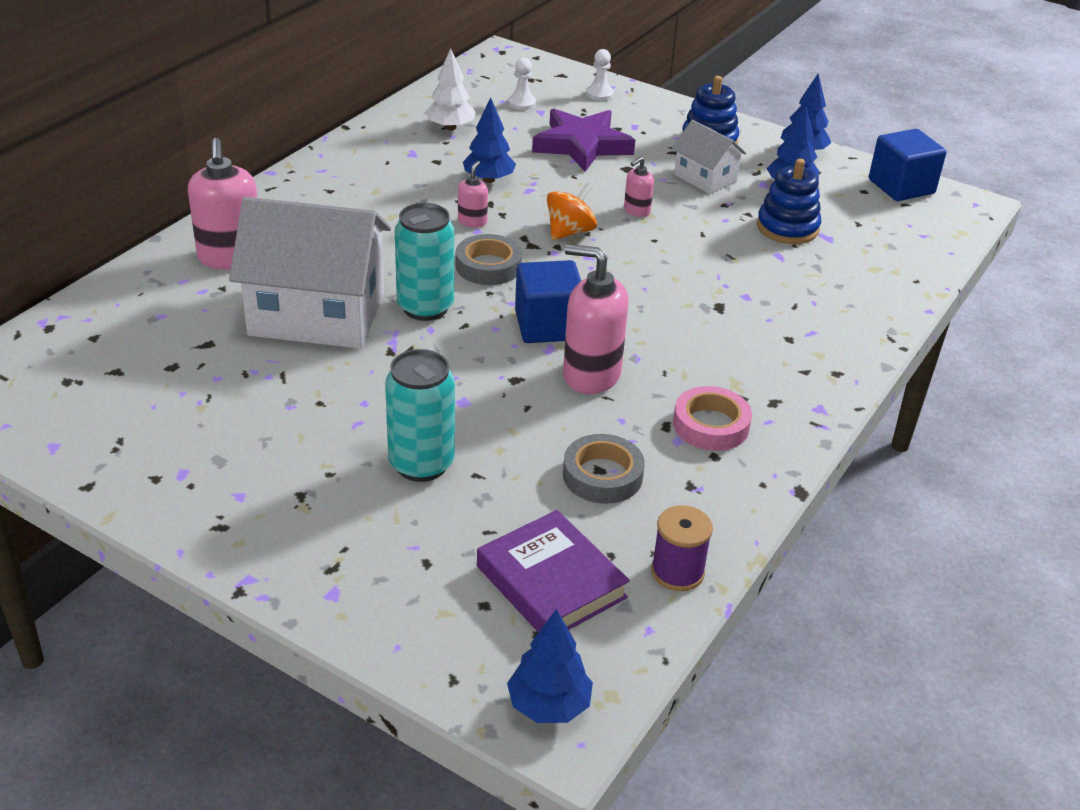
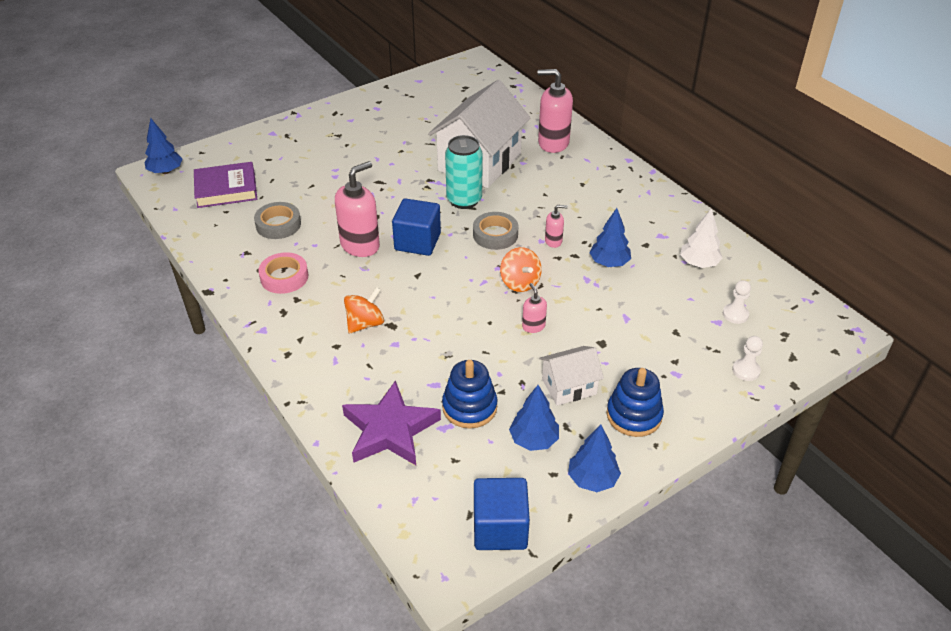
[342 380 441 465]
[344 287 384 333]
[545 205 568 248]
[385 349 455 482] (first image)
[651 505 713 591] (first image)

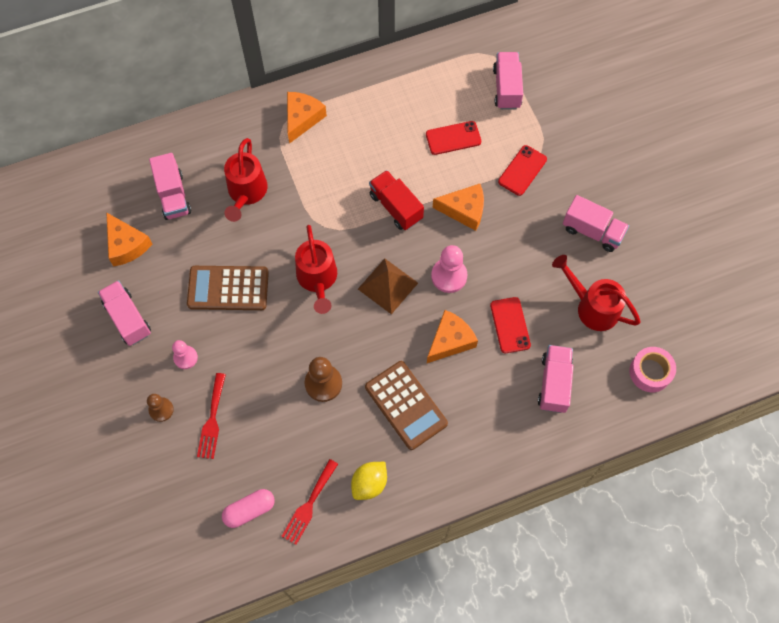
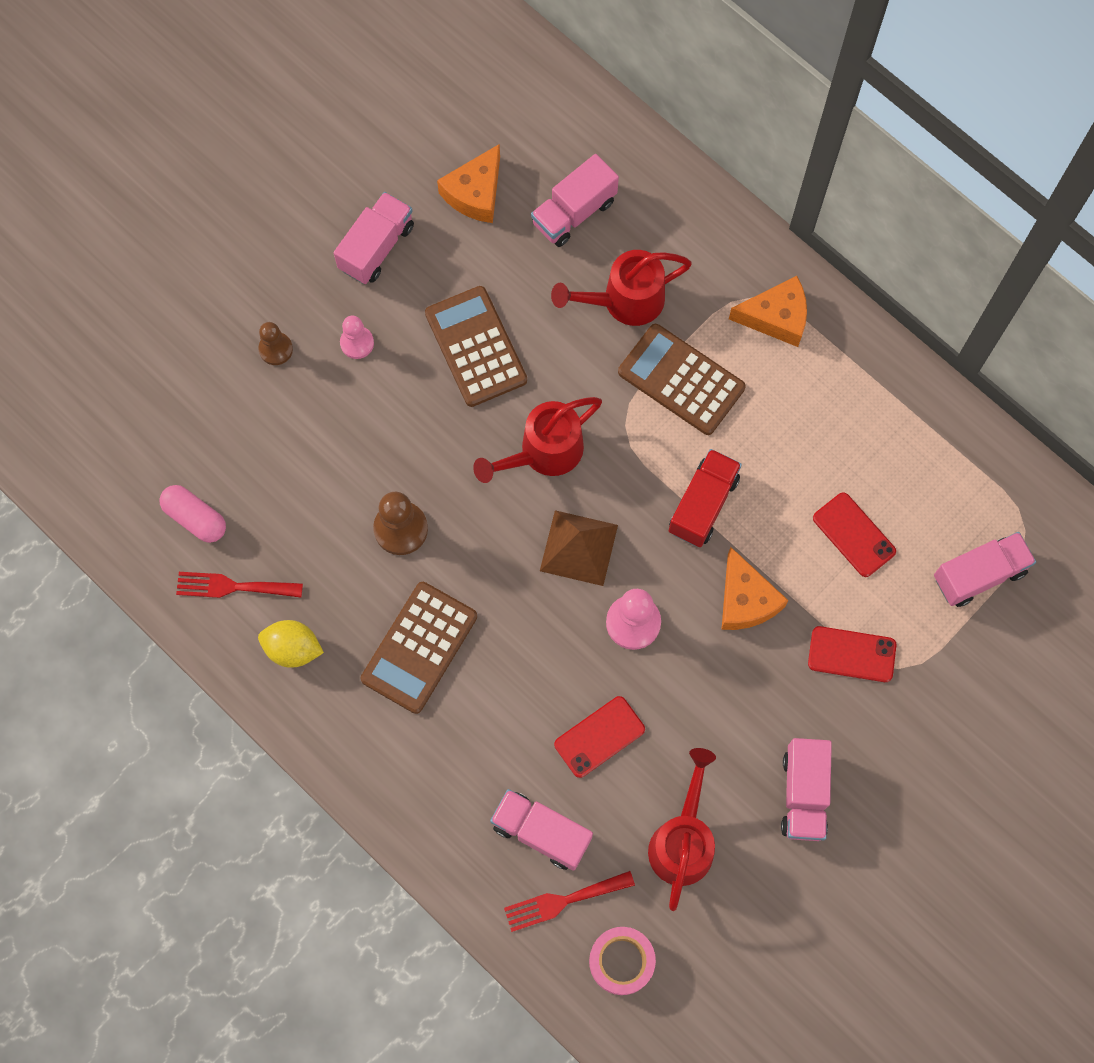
[490 789 593 871]
[504 871 635 932]
[618 324 746 435]
[427 310 478 363] (first image)

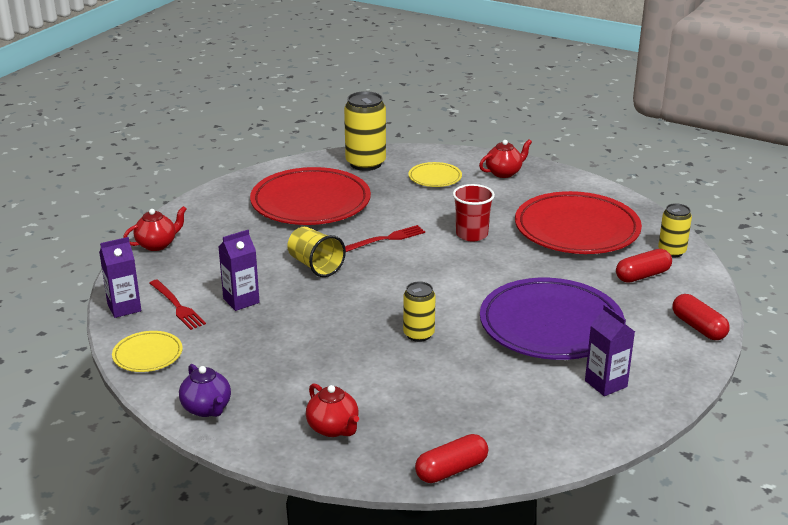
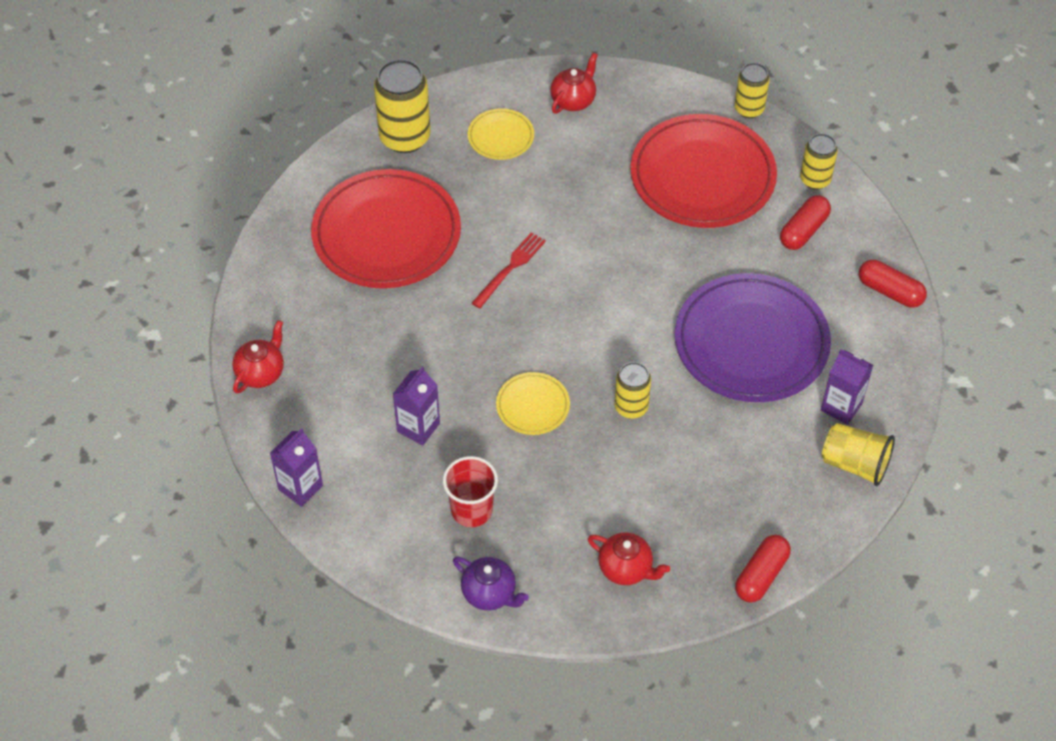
[443 456 498 527]
[496 372 570 435]
[734 63 770 118]
[822 423 895 486]
[150 280 206 330] (first image)

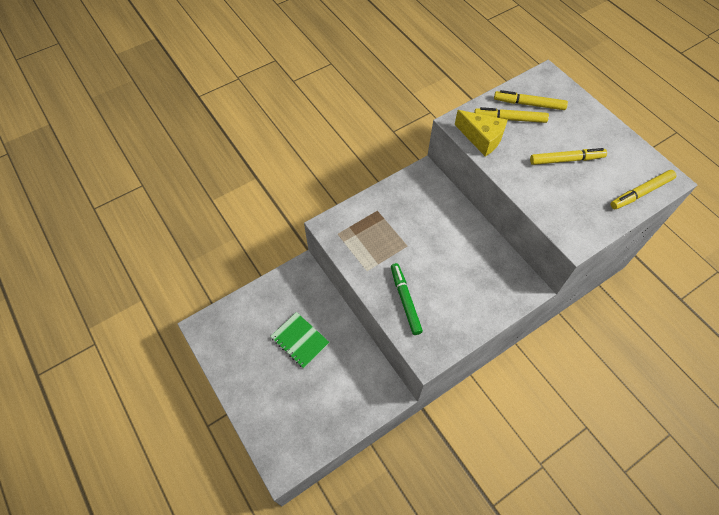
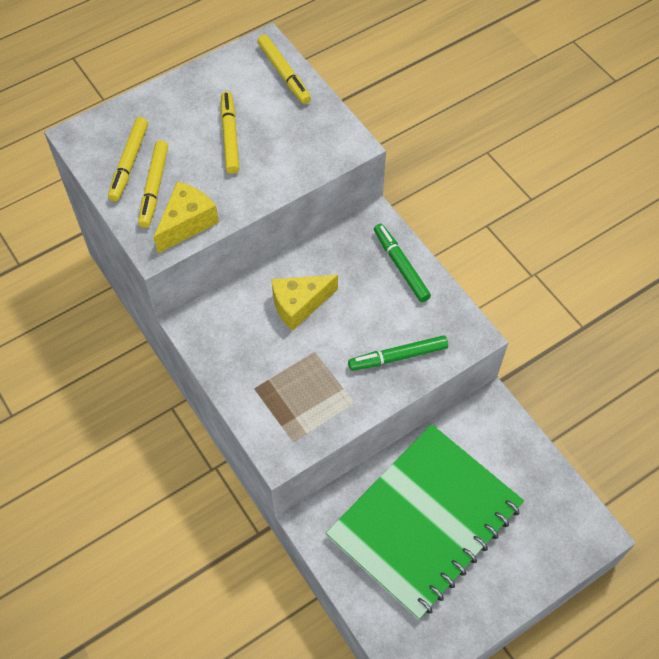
[271 275 338 331]
[326 424 524 620]
[374 224 431 302]

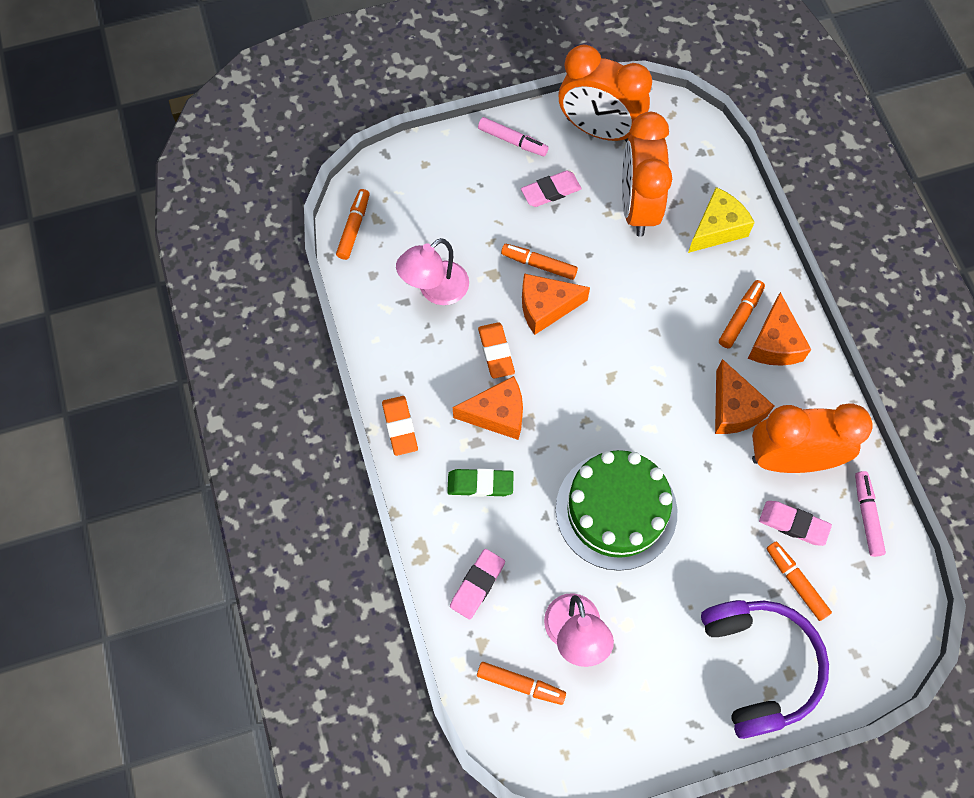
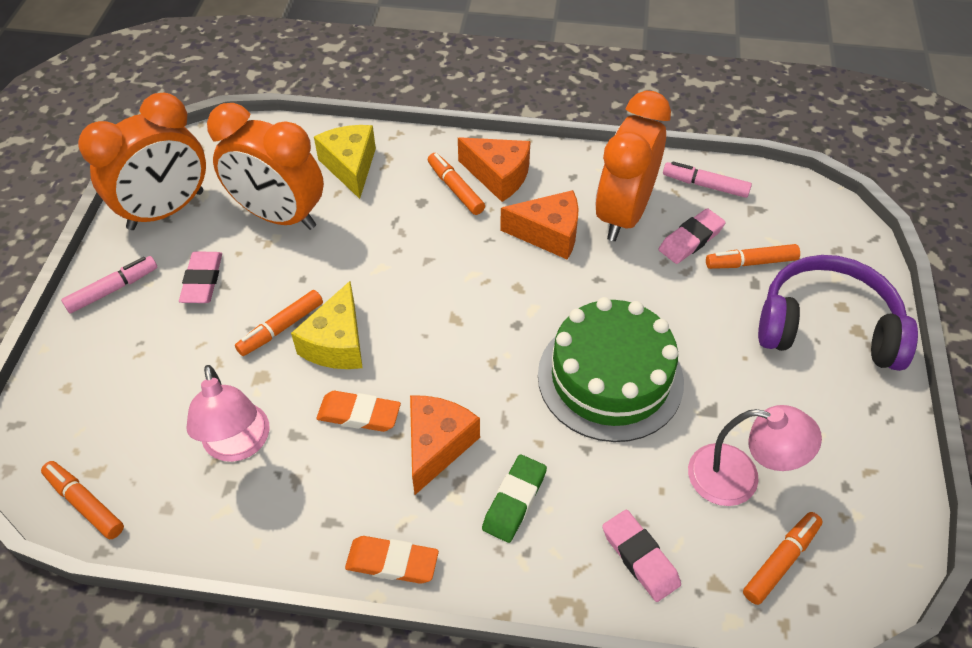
[291 281 363 369]

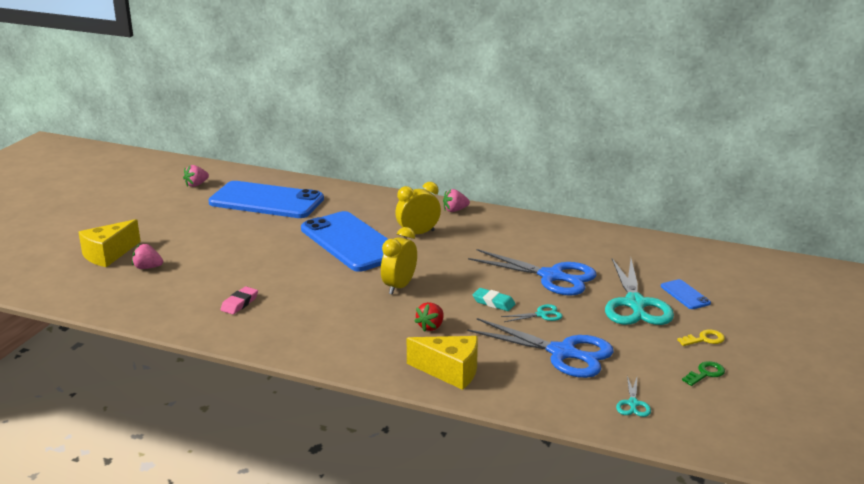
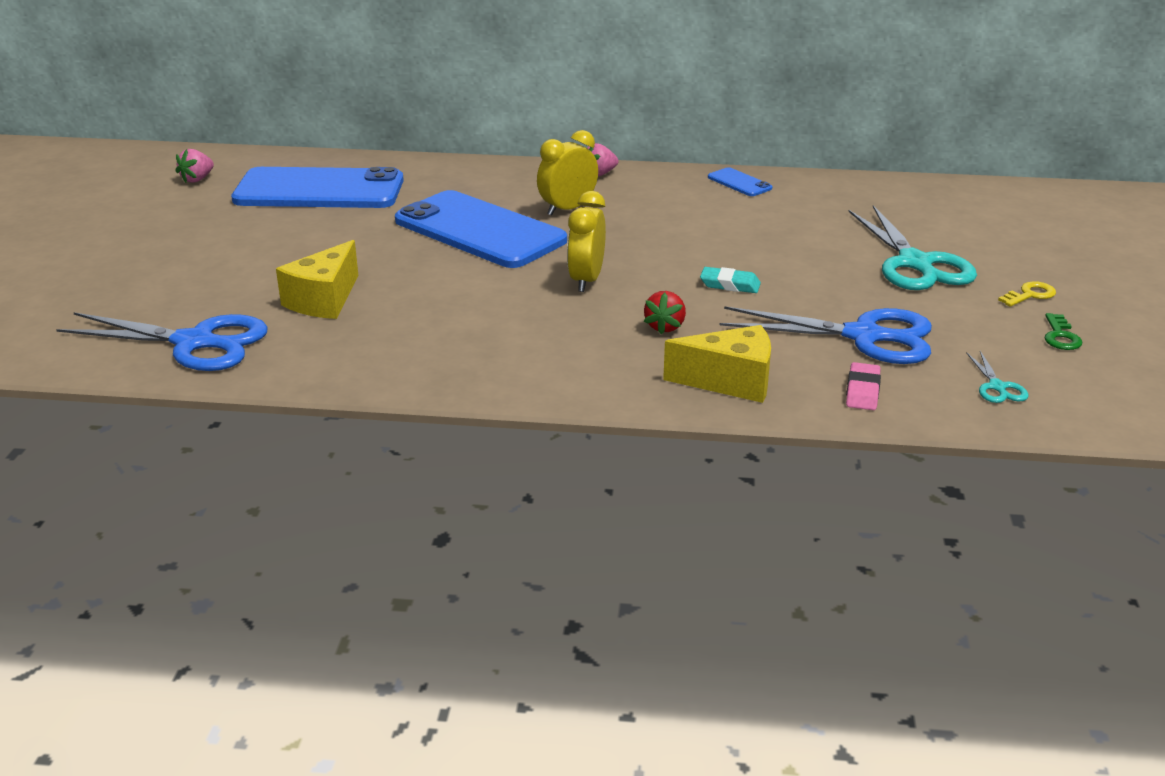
[56 312 268 371]
[276 240 358 319]
[708 167 772 196]
[846 362 881 410]
[1045 313 1082 350]
[132 244 163 269] (first image)
[501 304 563 322] (first image)

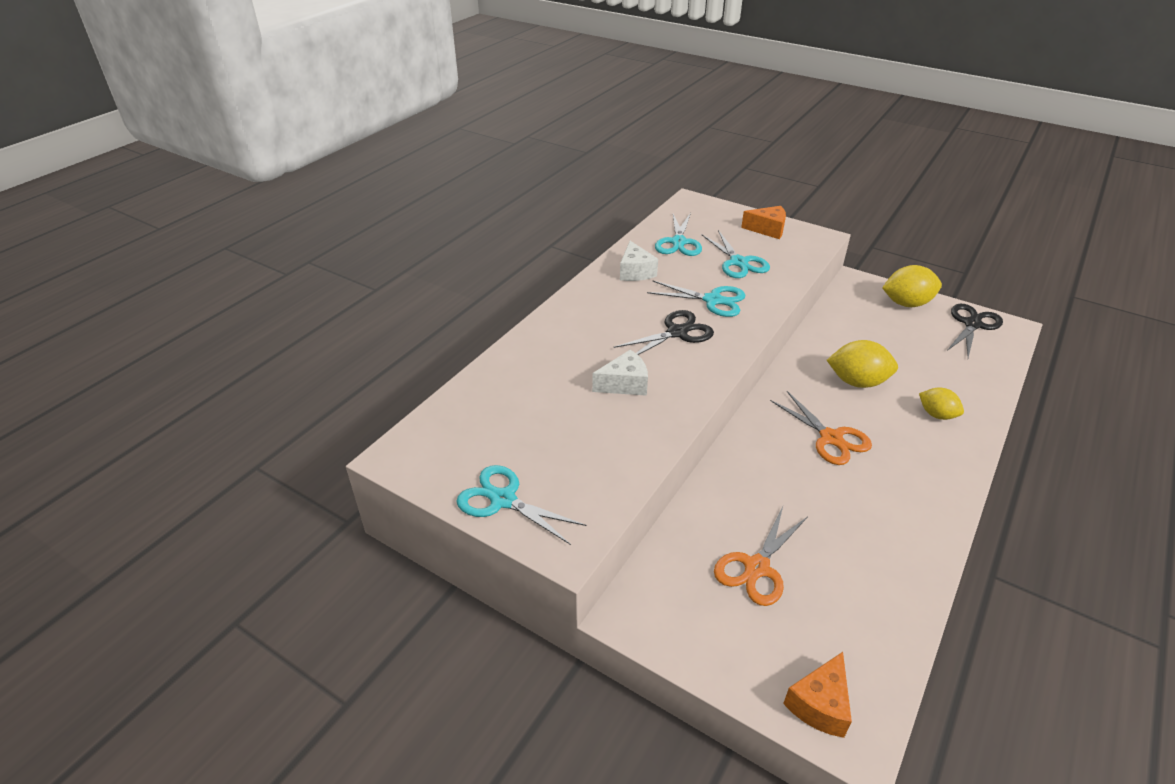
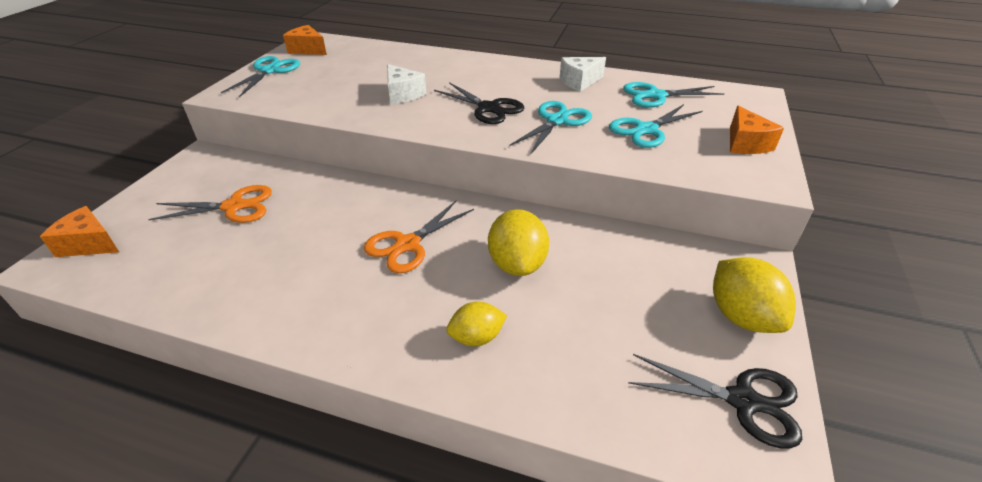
[148 185 272 223]
[283 25 327 55]
[446 302 507 346]
[509 101 592 154]

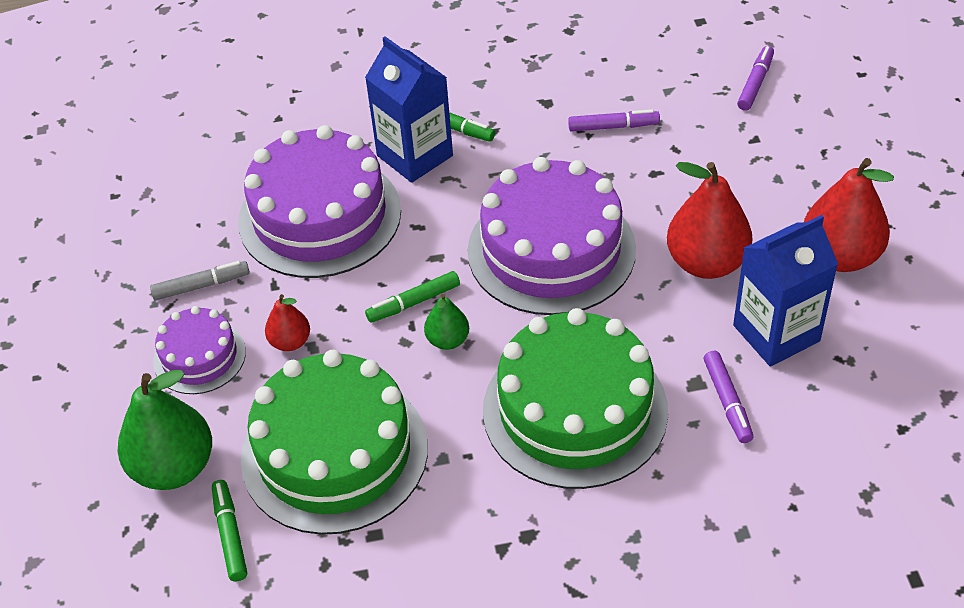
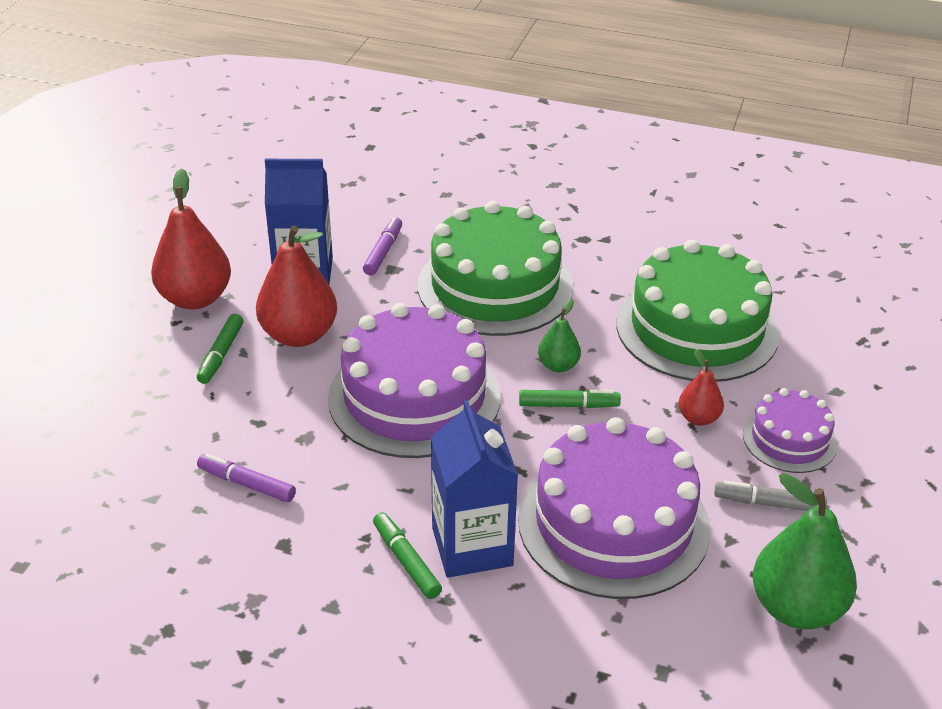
[197 314 243 384]
[753 473 857 629]
[737 46 774 111] (first image)

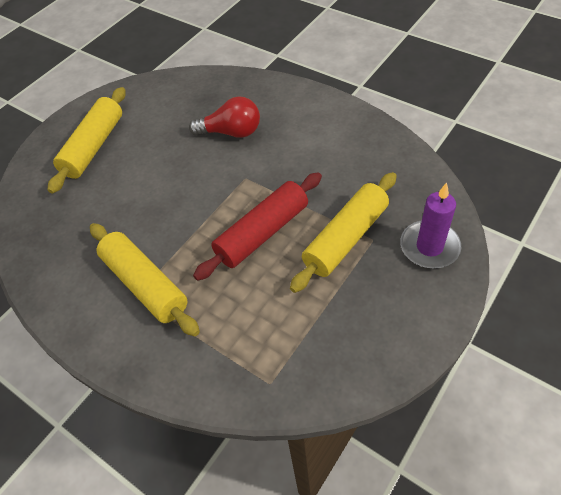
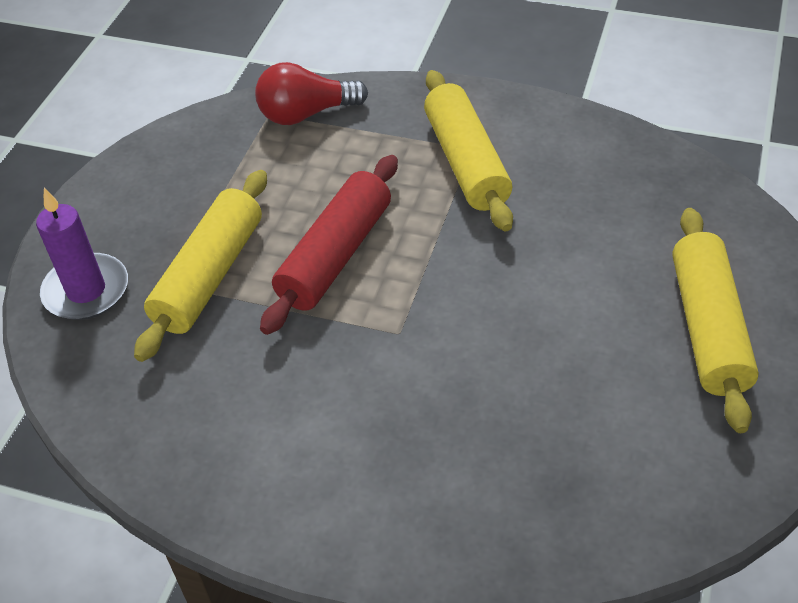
[255 62 368 125]
[424 70 513 231]

